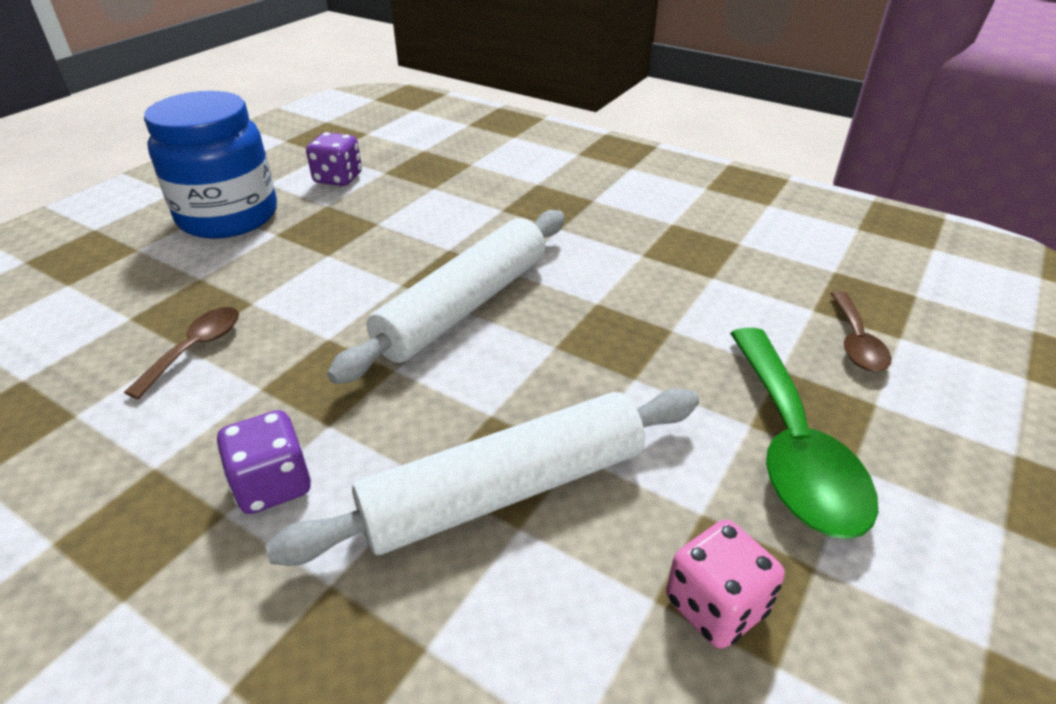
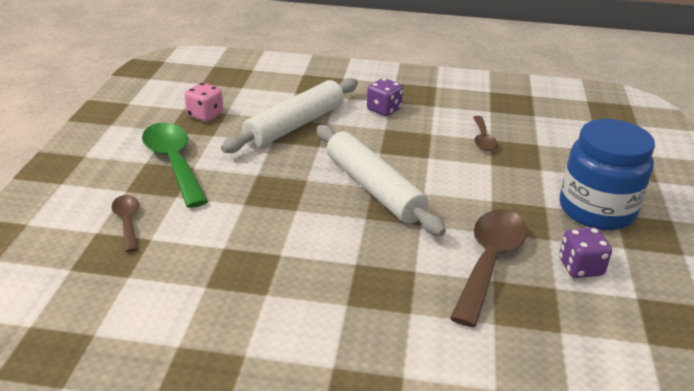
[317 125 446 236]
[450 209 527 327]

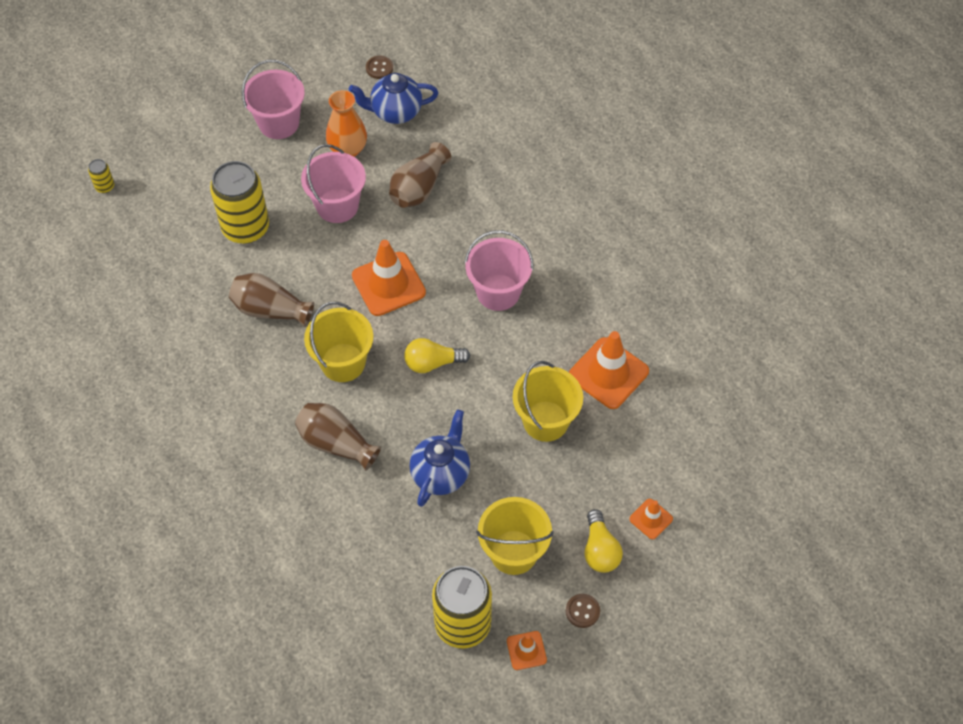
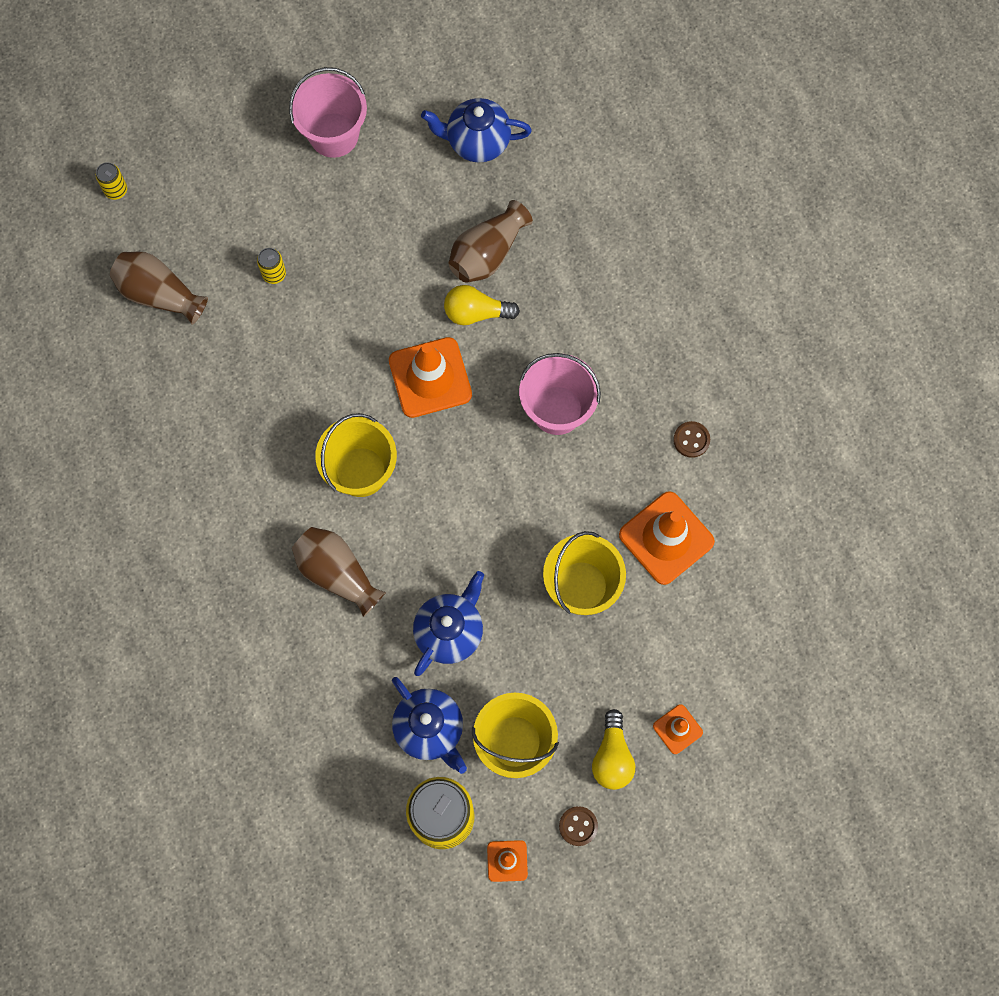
[110 252 208 325]
[257 248 286 284]
[392 677 467 774]
[444 285 520 325]
[673 421 710 458]
[301 144 366 223] (first image)
[326 90 367 157] (first image)

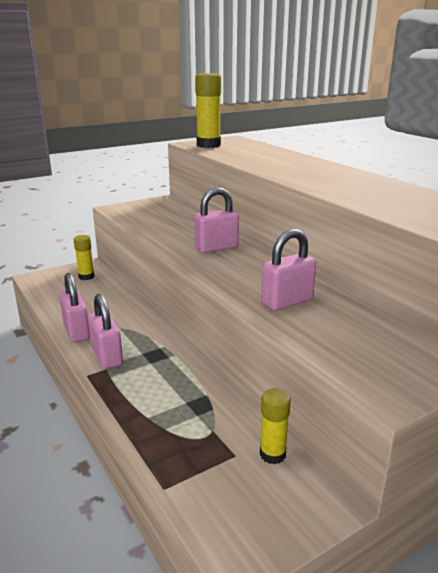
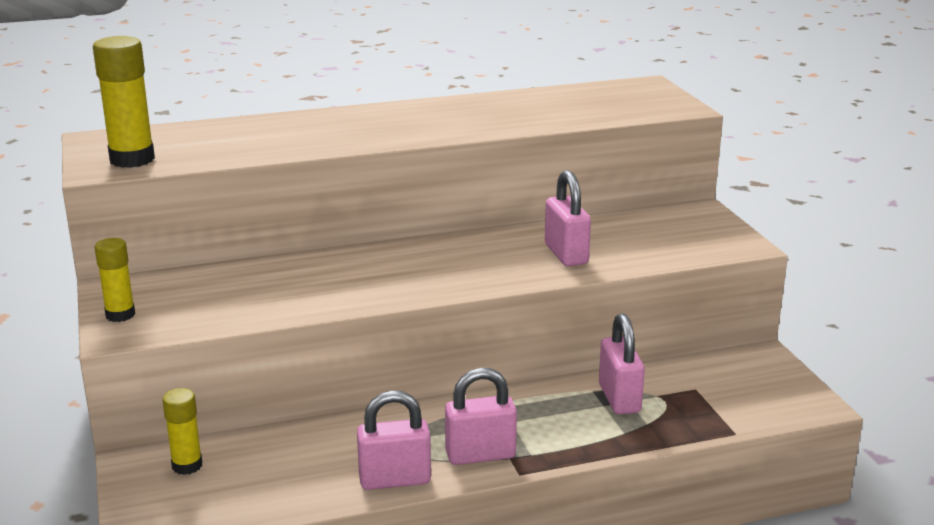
[95 238 135 322]
[599 314 645 414]

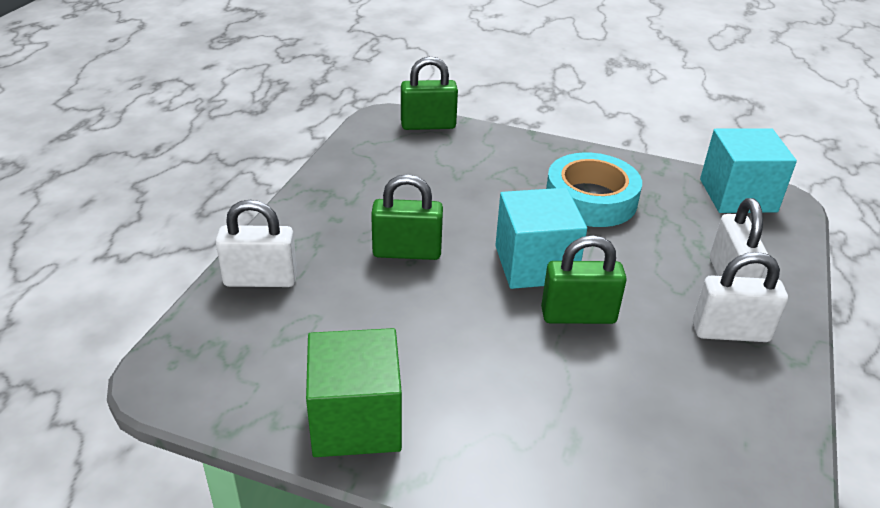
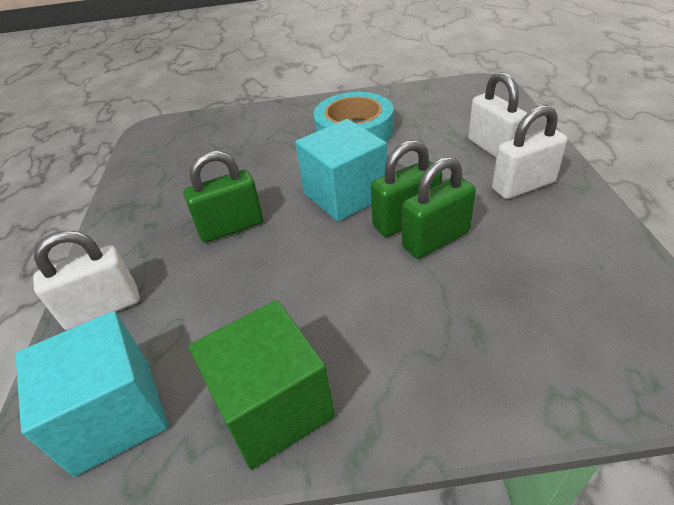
[15 311 168 477]
[402 157 476 259]

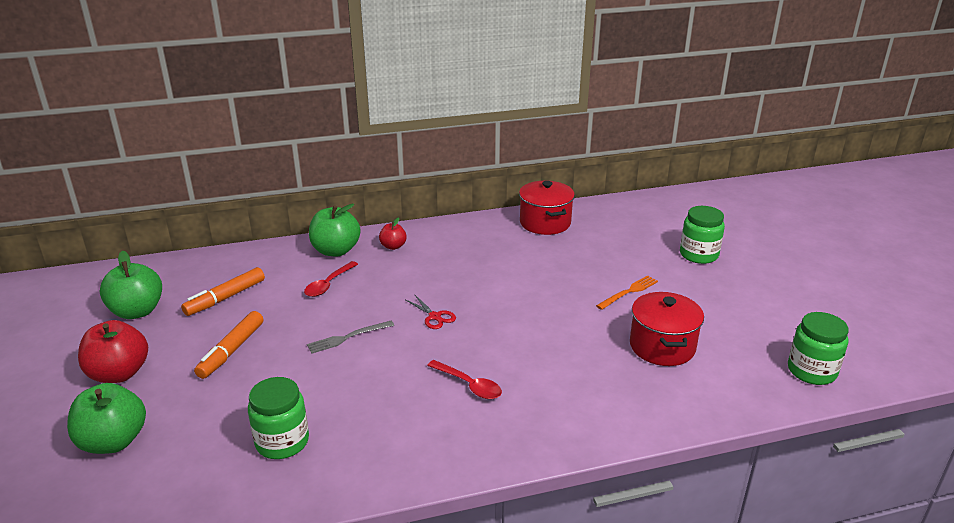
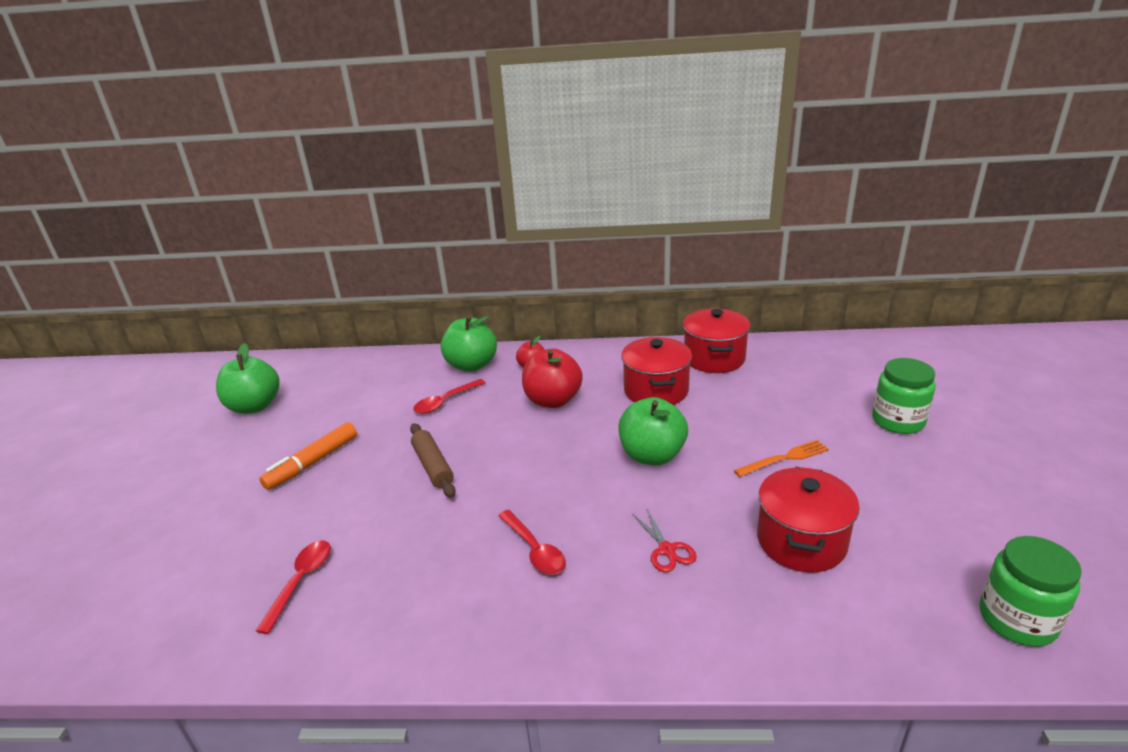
[256 540 331 634]
[410 423 456 498]
[522 349 583 408]
[619 397 688 465]
[621 337 692 405]
[632 509 697 572]
[181 267 265 316] (first image)

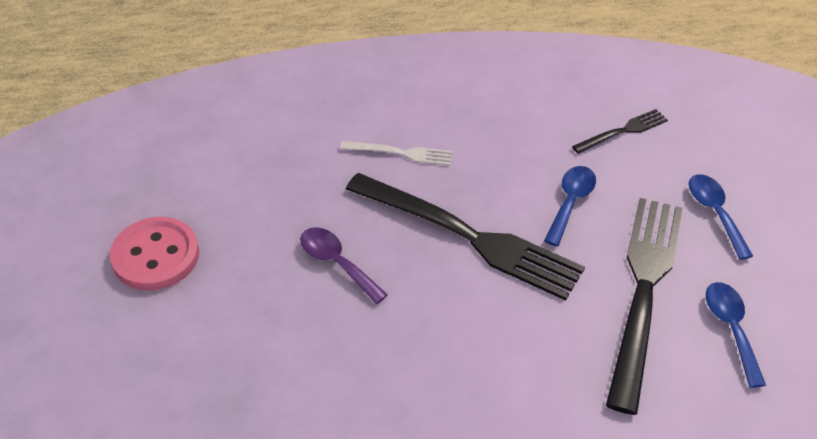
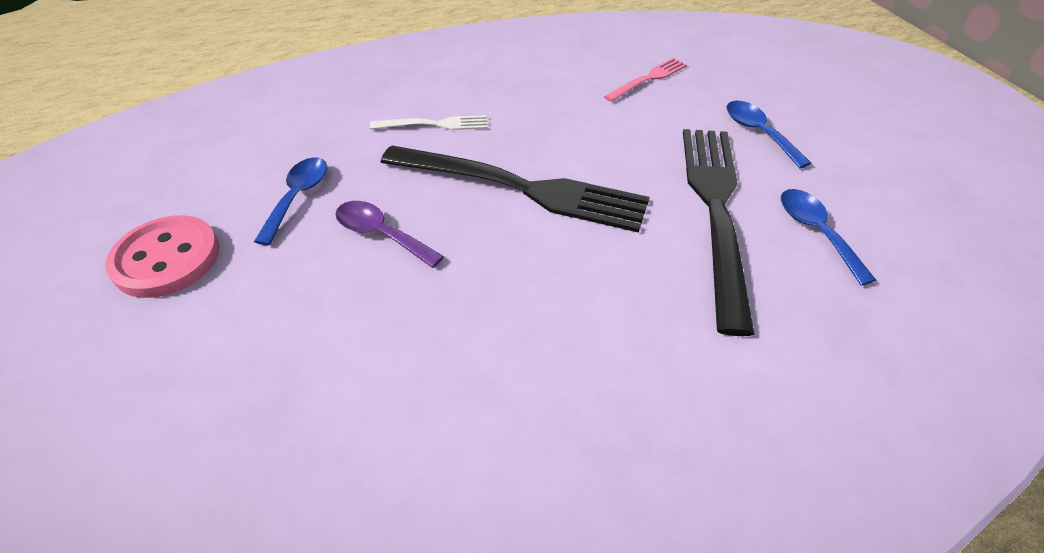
[254 157 327 245]
[604 58 687 102]

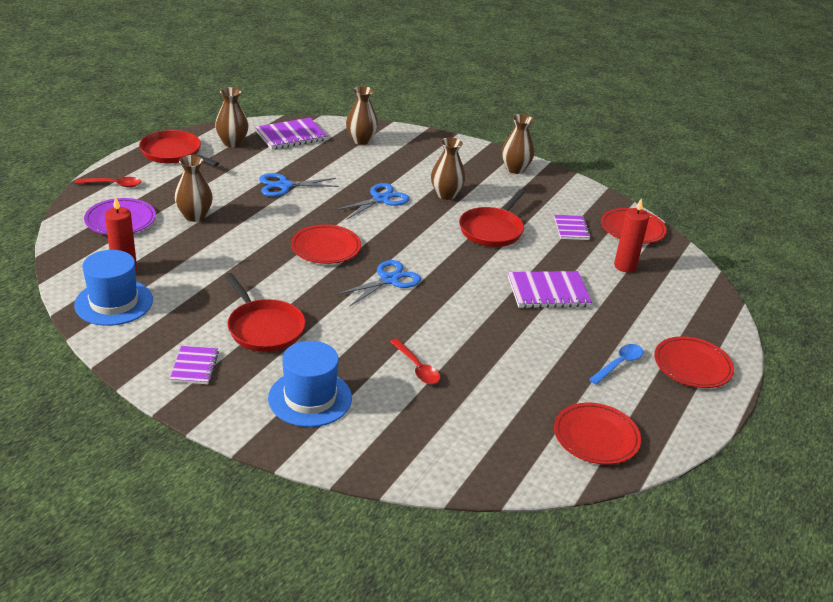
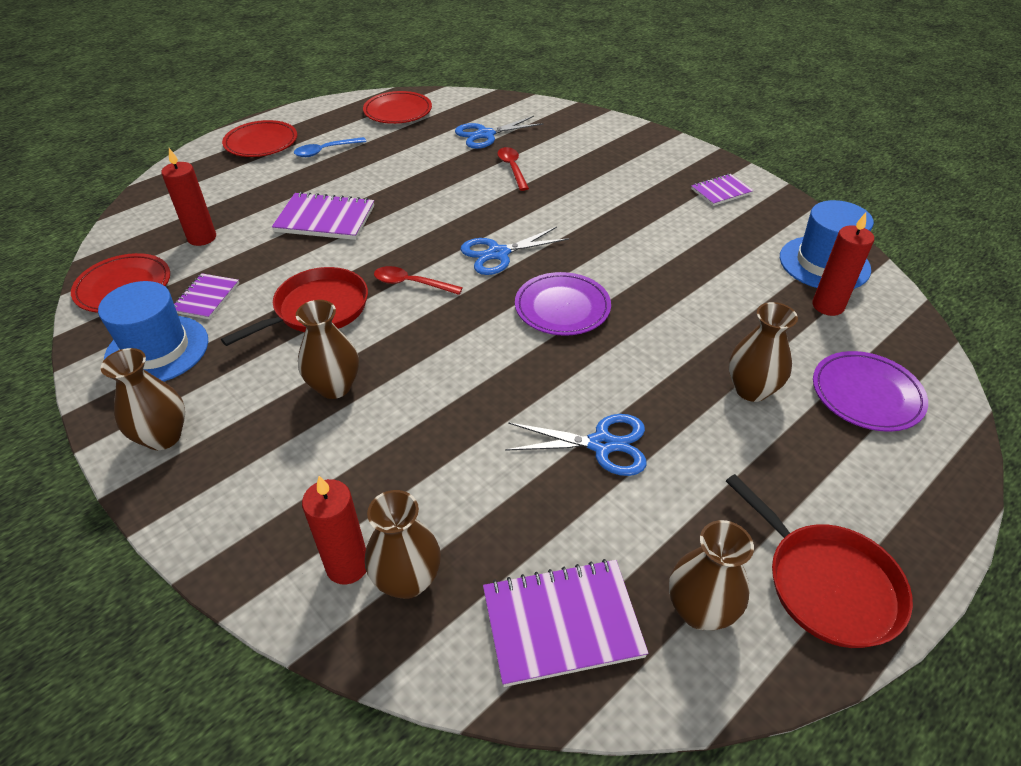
[98 281 208 382]
[302 476 366 584]
[374 266 463 295]
[455 116 543 149]
[515 272 611 336]
[691 174 754 206]
[225 273 306 352] (first image)

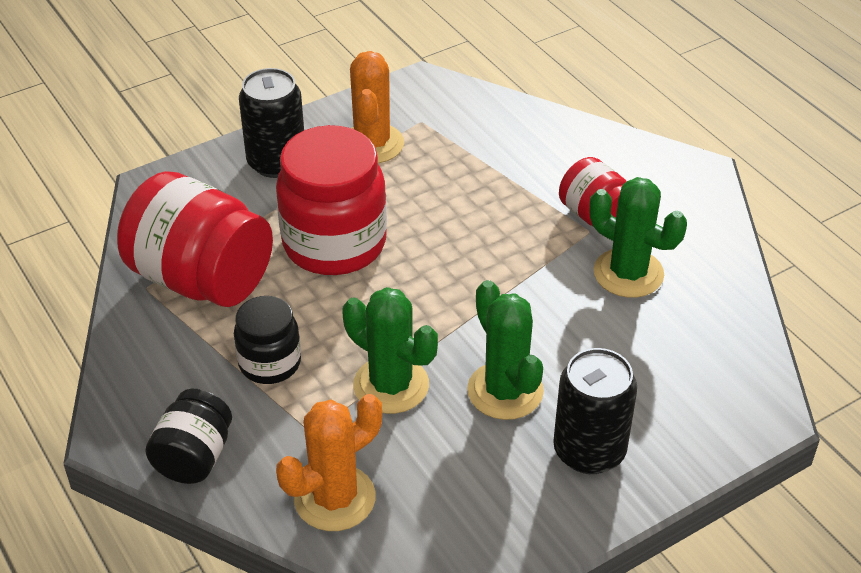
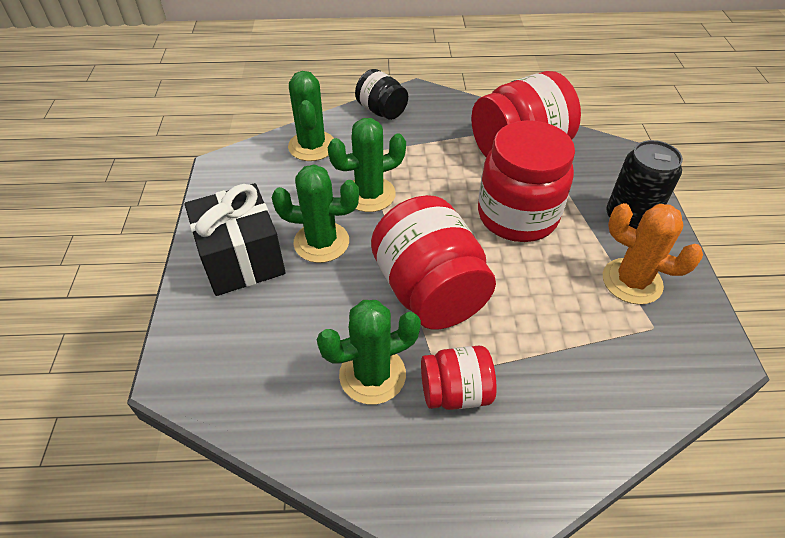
[185 183 286 296]
[288 71 334 161]
[371 195 496 330]
[234 296 301 384] (first image)

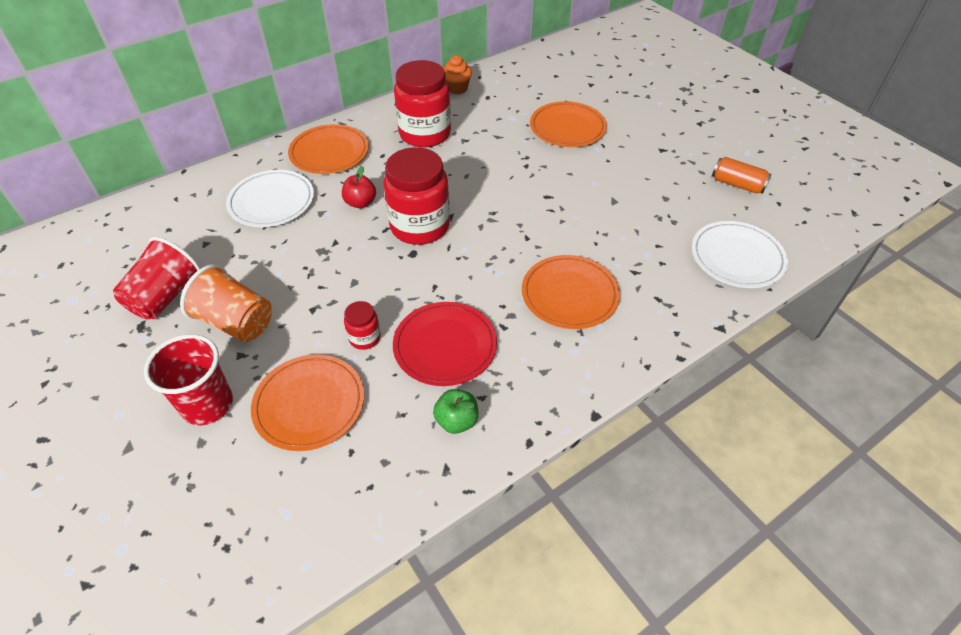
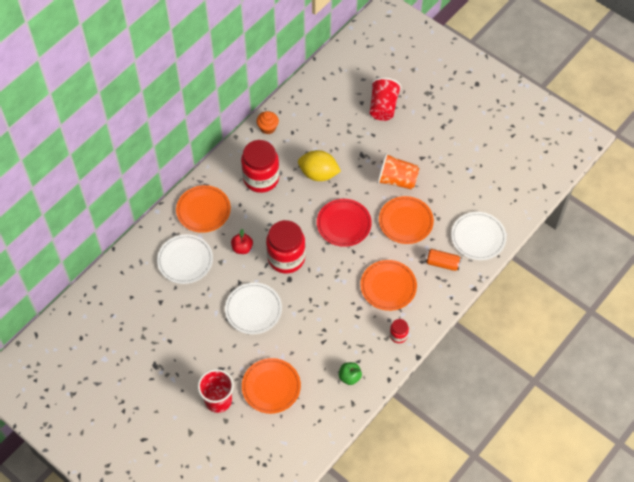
[225 283 282 334]
[298 150 341 181]
[317 199 372 247]
[370 77 402 121]
[377 153 419 189]
[379 196 434 244]
[390 319 409 343]
[425 249 462 271]

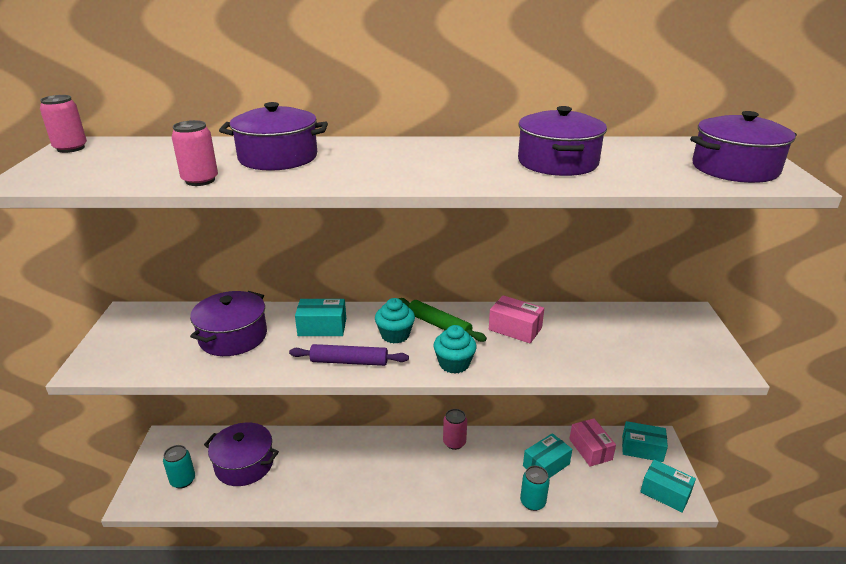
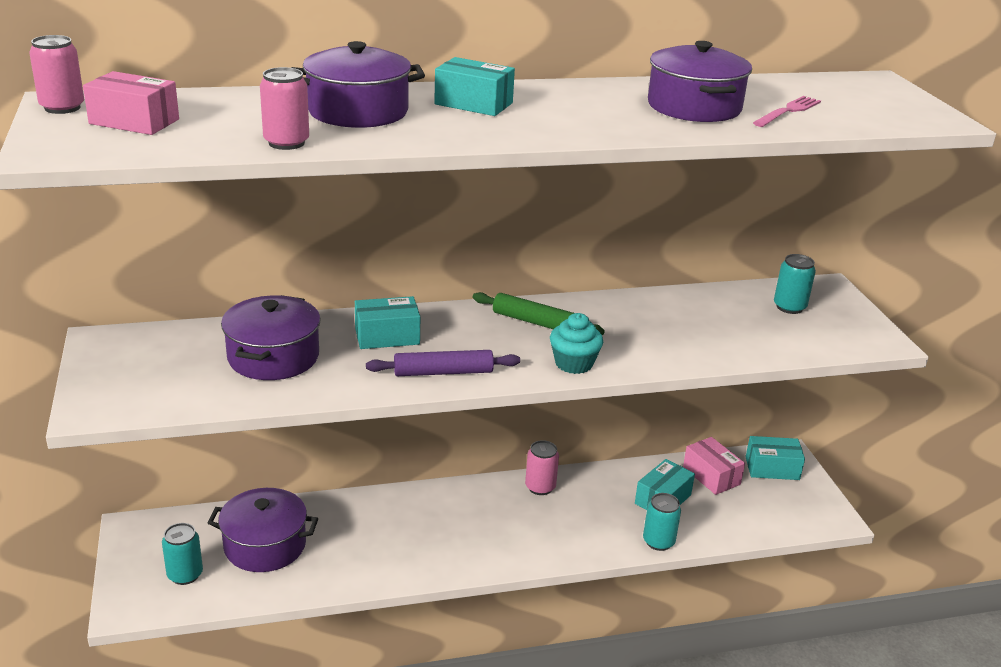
[83 71 179 135]
[434 57 515 116]
[753 96 821 127]
[774 254 816 314]
[375 298 415 344] (first image)
[690 111 797 183] (first image)

